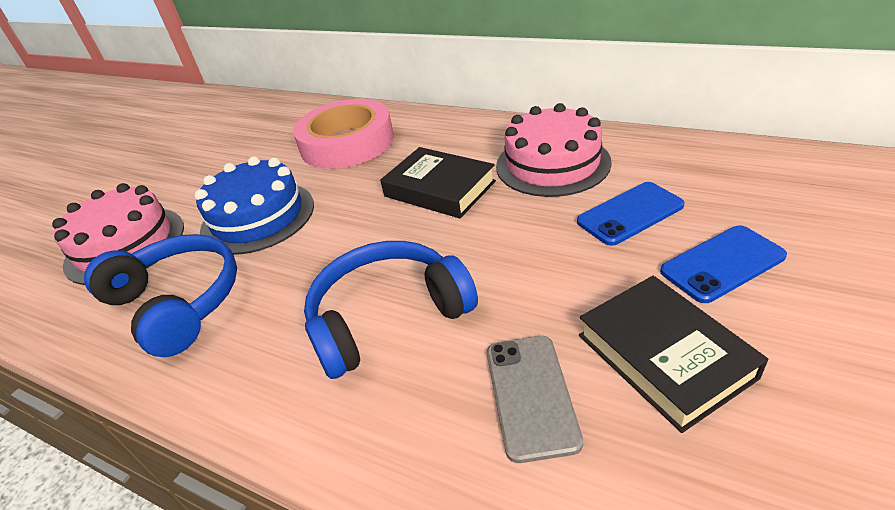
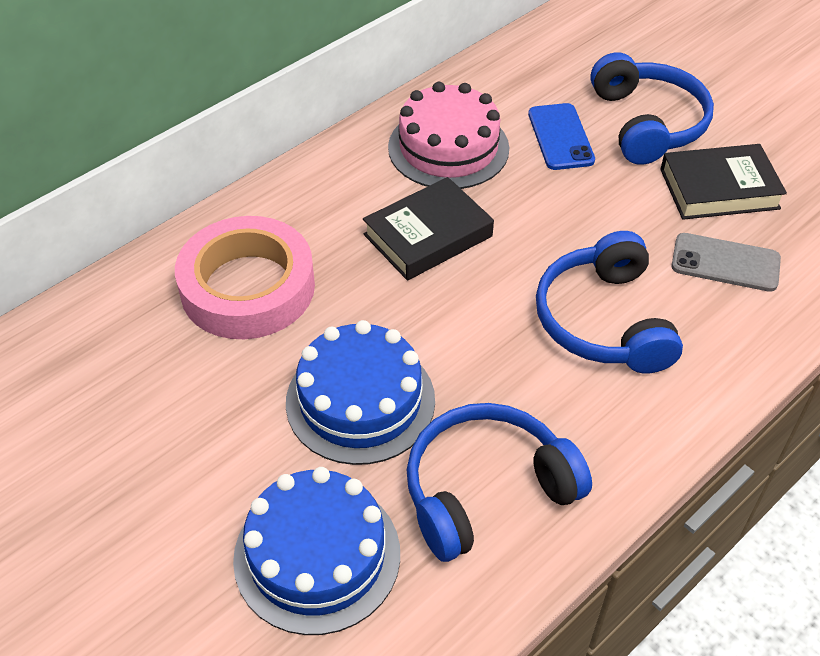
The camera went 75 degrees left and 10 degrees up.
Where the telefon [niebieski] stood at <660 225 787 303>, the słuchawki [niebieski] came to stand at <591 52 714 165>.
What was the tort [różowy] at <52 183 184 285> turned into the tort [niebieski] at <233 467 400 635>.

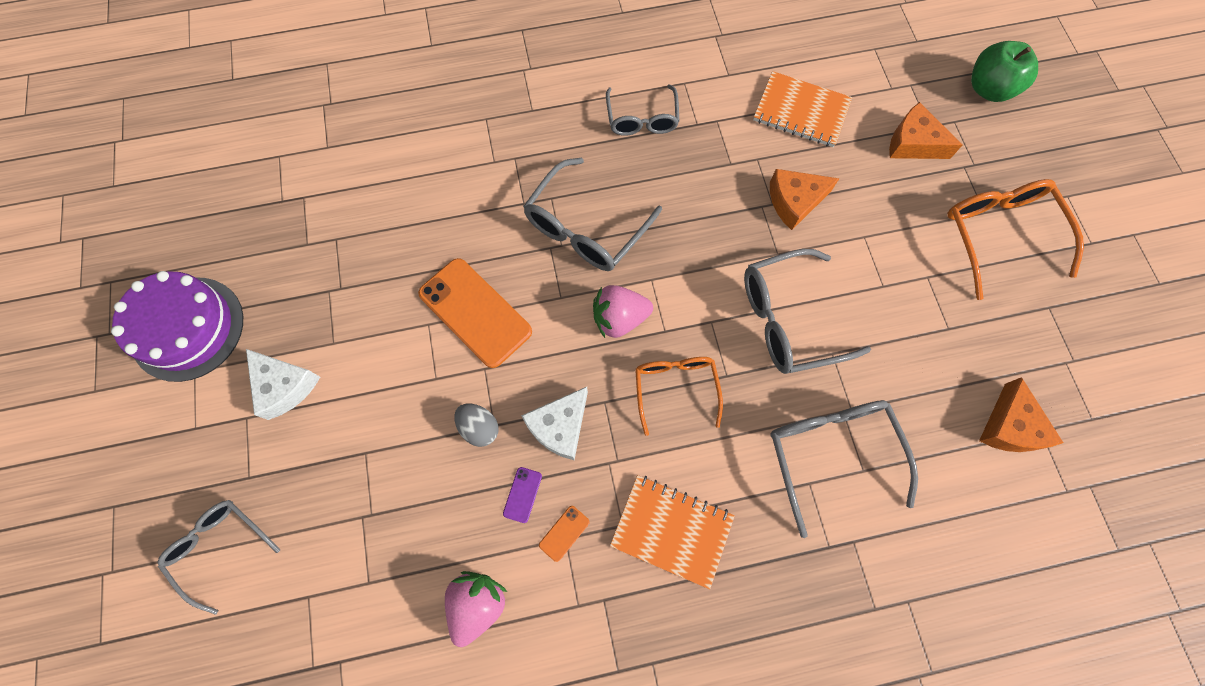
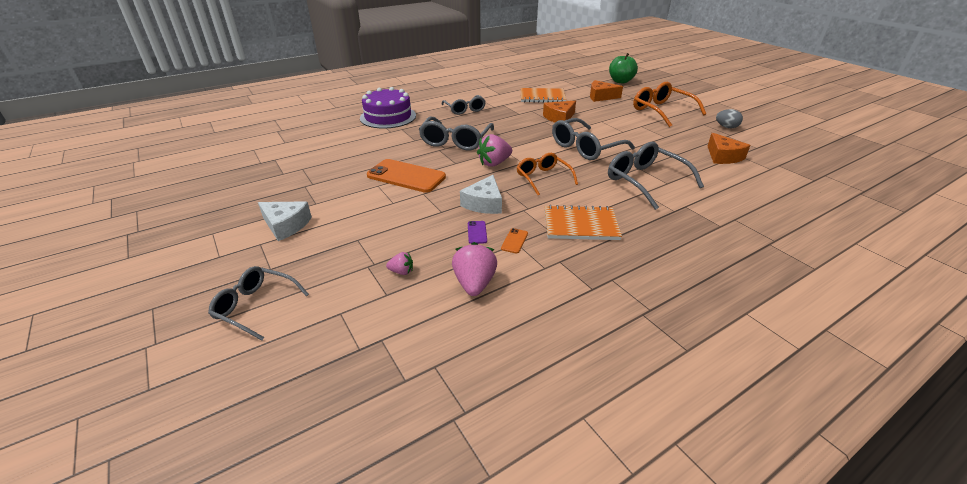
The camera went 20 degrees left and 35 degrees down.
The second view gained the truskawka [różowy] at <386 252 413 275>.
The tort [fioletowy] ended up elsewhere, having gone from <111 271 243 382> to <360 87 416 129>.
The jajko [szary] ended up elsewhere, having gone from <454 404 499 447> to <716 109 743 128>.

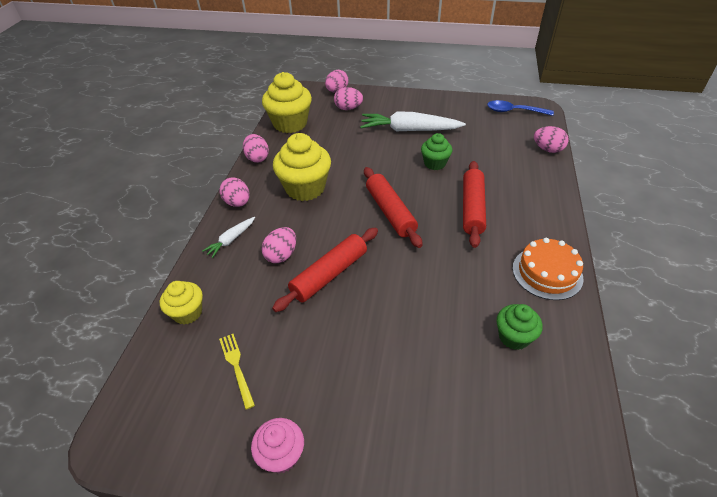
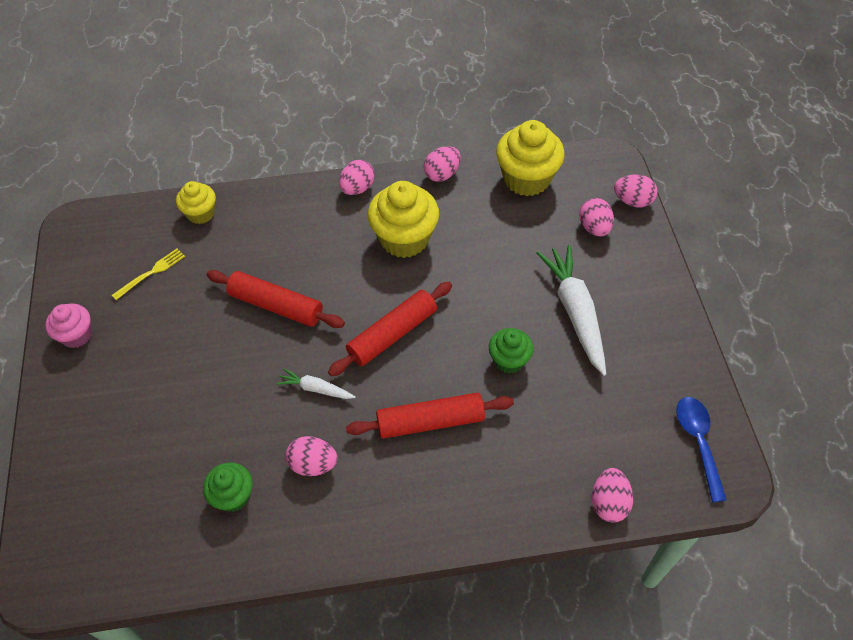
The camera went 70 degrees right and 10 degrees up.
The second view lost the tort [pomarańczowy] at <513 238 584 300>.
The marchewka [biały] ended up elsewhere, having gone from <202 217 255 258> to <276 368 356 399>.
The jajko [różowy] ended up elsewhere, having gone from <262 227 296 263> to <285 436 338 476>.

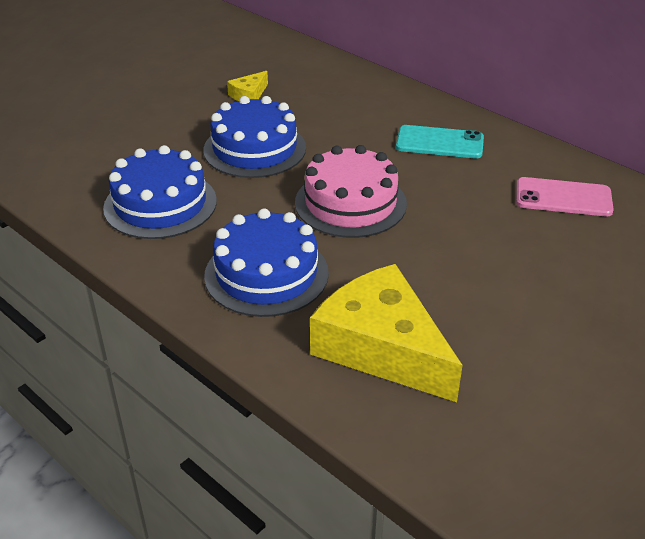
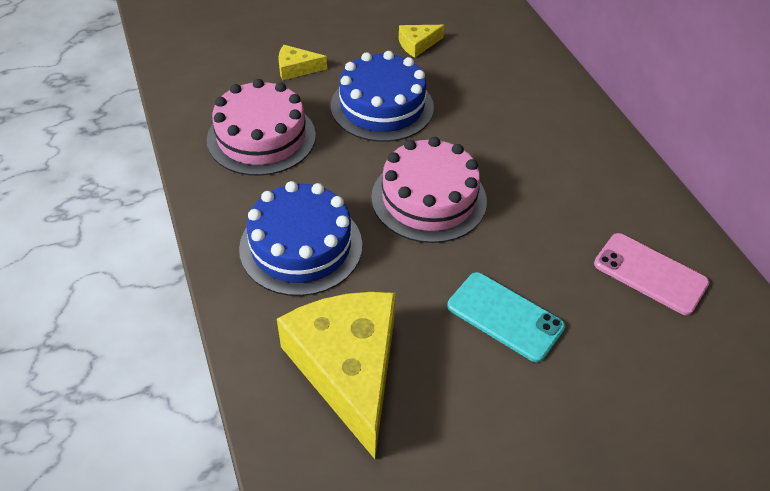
The camera went 25 degrees right and 10 degrees up.
The second view gained the ser [żółty] at <278 45 327 80>.
The telefon [turkusowy] ended up elsewhere, having gone from <396 125 484 159> to <447 272 565 362>.
What was the tort [niebieski] at <103 145 217 239> turned into the tort [różowy] at <207 79 316 176>.

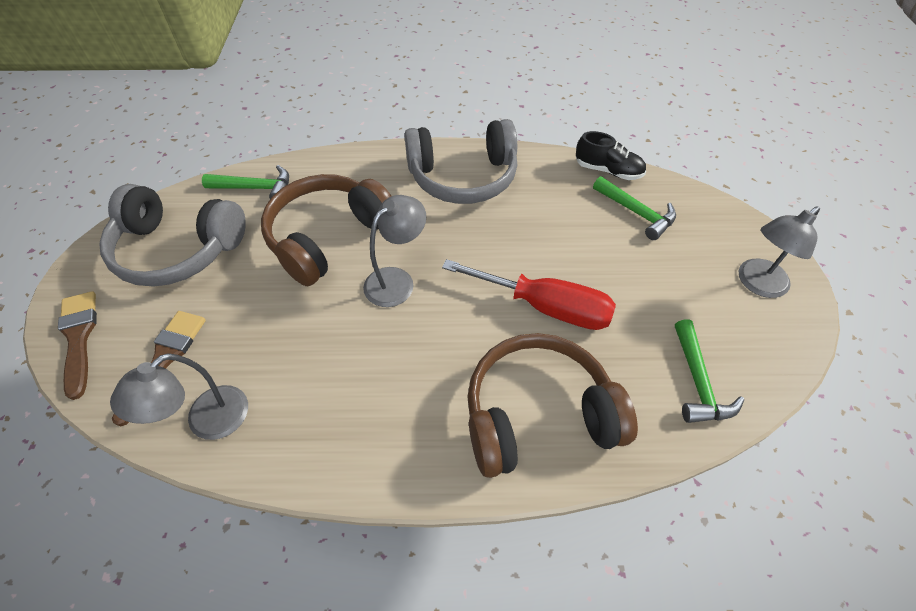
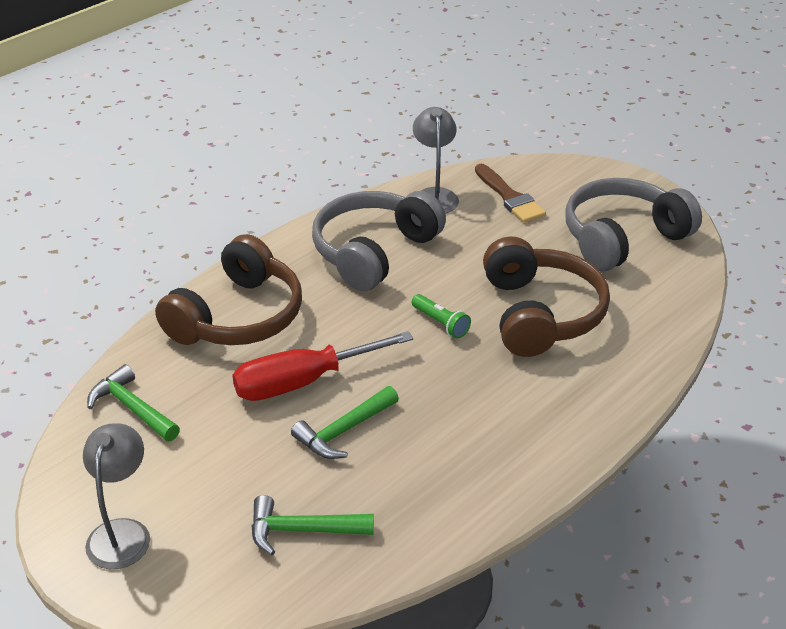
The camera went 135 degrees right and 15 degrees down.
The second view lost the pędzel [brązowy] at <58 291 97 400>.
The second view lost the but [czarny] at <576 131 646 180>.
The młotek [zielony] ended up elsewhere, having gone from <202 165 289 199> to <291 386 399 459>.
The słuchawki [szary] ended up elsewhere, having gone from <404 119 517 204> to <312 191 446 291>.
Where the lampka [szary] stood at <363 195 426 307>, the latarka [zielony] came to stand at <412 294 471 339>.

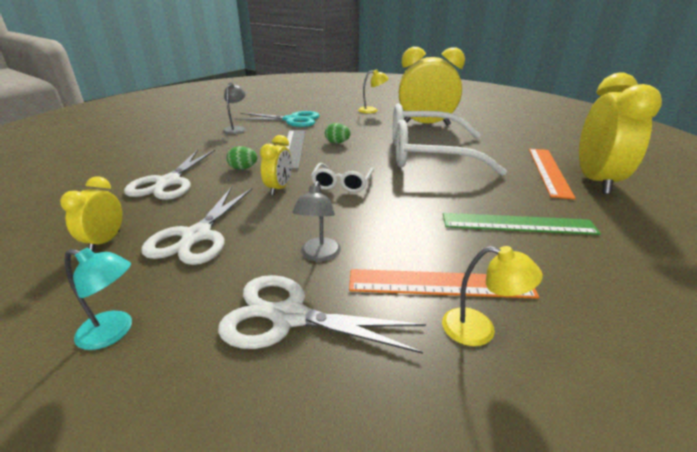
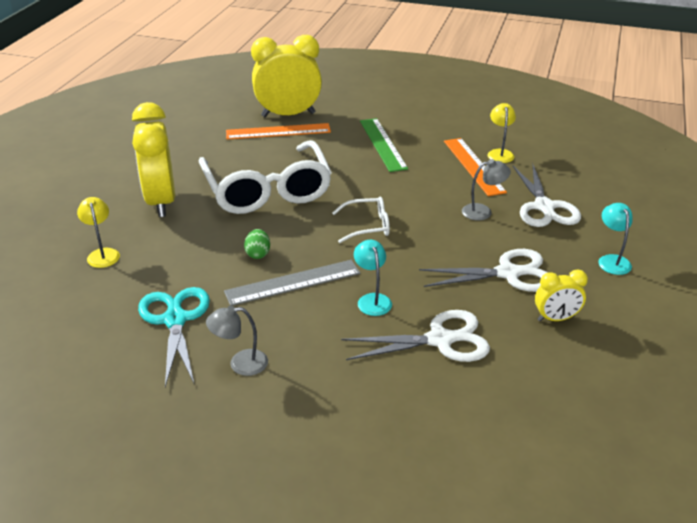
The camera went 110 degrees left and 5 degrees up.
The second view lost the budzik [żółty] at <260 135 292 195>.
Where the jajko [zielony] stood at <227 146 258 170>, the lampka [turkusowy] came to stand at <354 240 392 316>.

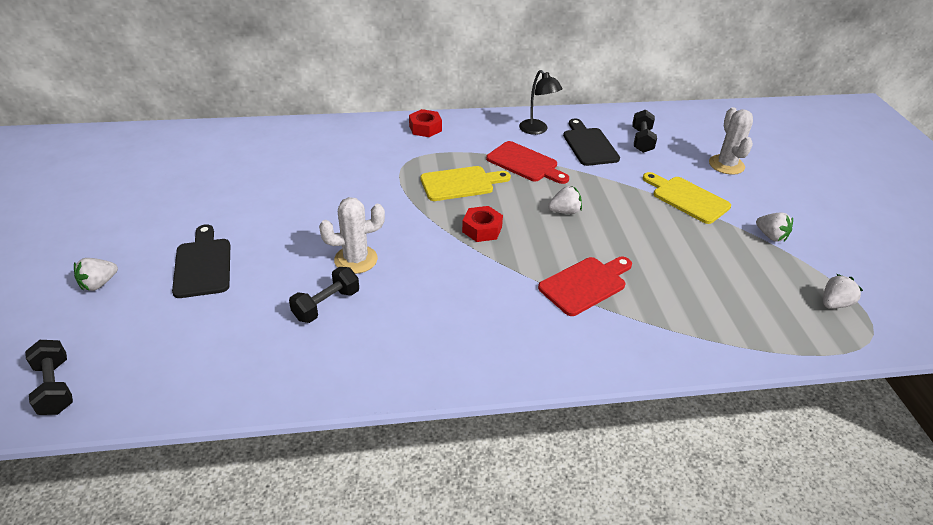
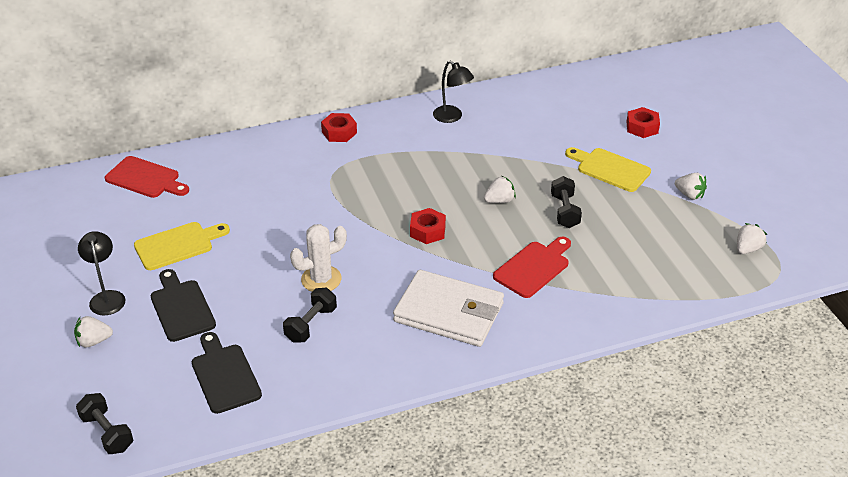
The camera went 10 degrees left and 0 degrees up.
The second view gained the lampka [czarny] at <78 231 125 316>.
The second view gained the portfel [biały] at <393 270 504 347>.
The deska do krojenia [żółty] ended up elsewhere, having gone from <420 166 511 201> to <134 222 230 270>.
The deska do krojenia [czerwony] ended up elsewhere, having gone from <486 141 569 184> to <105 156 189 198>.
The deska do krojenia [czarny] ended up elsewhere, having gone from <563 119 620 166> to <192 332 262 414>.
The hantel [czarny] ended up elsewhere, having gone from <632 110 657 153> to <551 176 582 228>.
Where the kaktus [biały] stood at <709 107 753 175>, the nakrętka [czerwony] came to stand at <626 107 660 138>.
The truskawka [biały] at <74 258 118 291> ended up facing another way, 45 degrees clockwise from before.

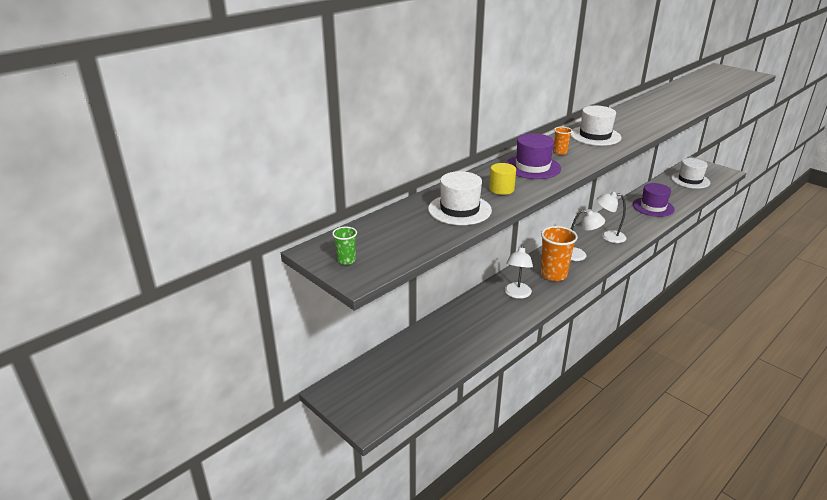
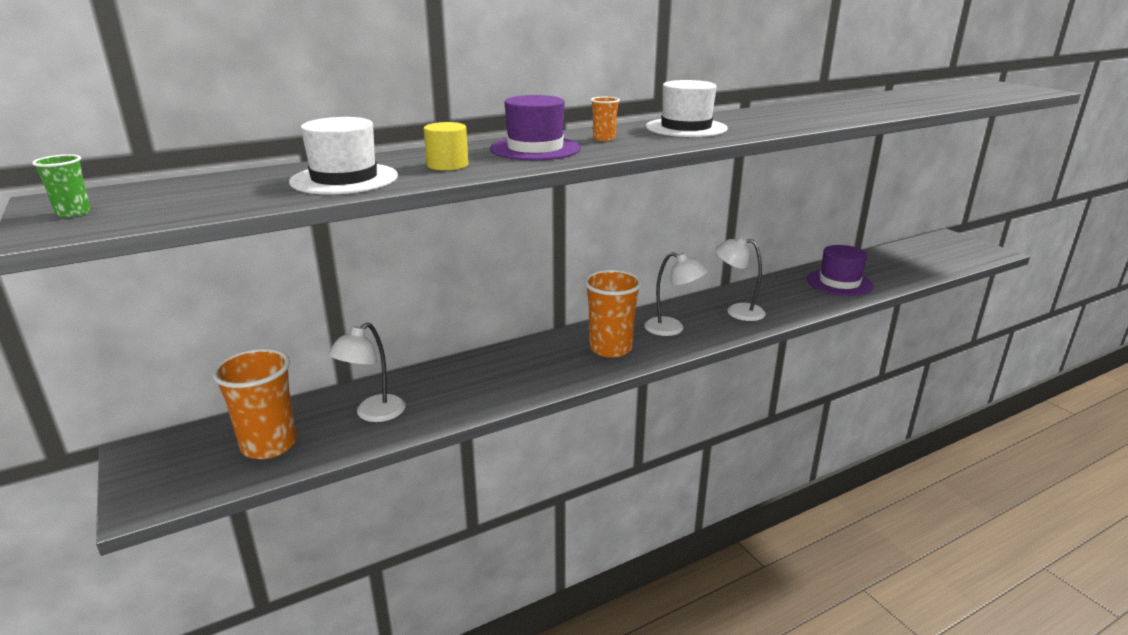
The camera went 15 degrees right and 5 degrees down.
The second view lost the kapelusz [biały] at <671 158 710 189>.
The second view gained the szklanka [pomarańczowy] at <212 348 297 459>.
The lampka [biały] ended up elsewhere, having gone from <505 244 533 299> to <328 322 406 422>.

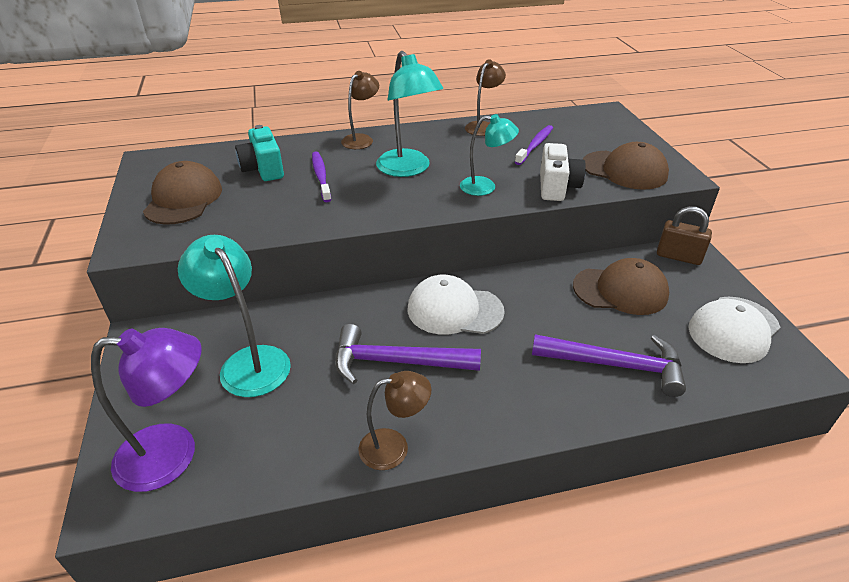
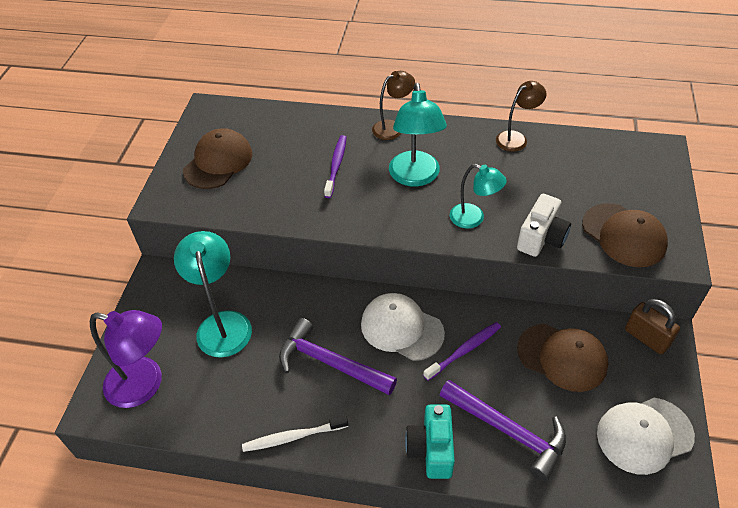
The camera went 25 degrees right and 10 degrees up.
The aparat fotograficzny [turkusowy] ended up elsewhere, having gone from <235 125 284 181> to <405 405 455 479>.
The szczoteczka do zębów [fioletowy] ended up elsewhere, having gone from <515 125 553 165> to <423 322 501 381>.
Where the lampka [brązowy] stood at <359 371 431 470>, the szczoteczka do zębów [biały] came to stand at <242 416 348 452>.

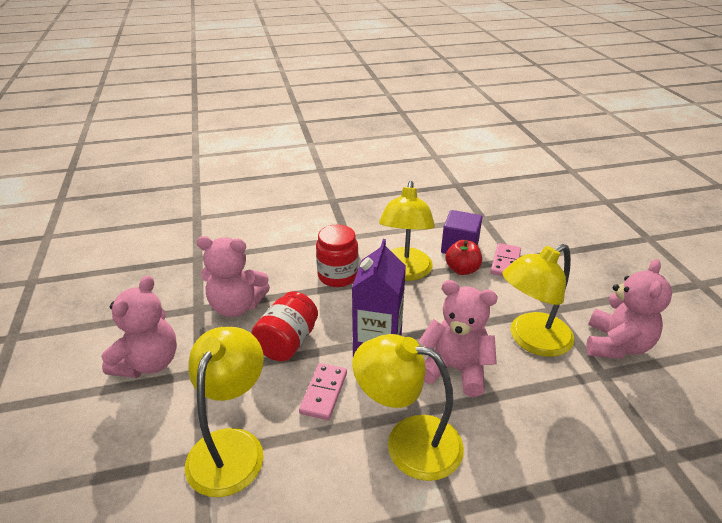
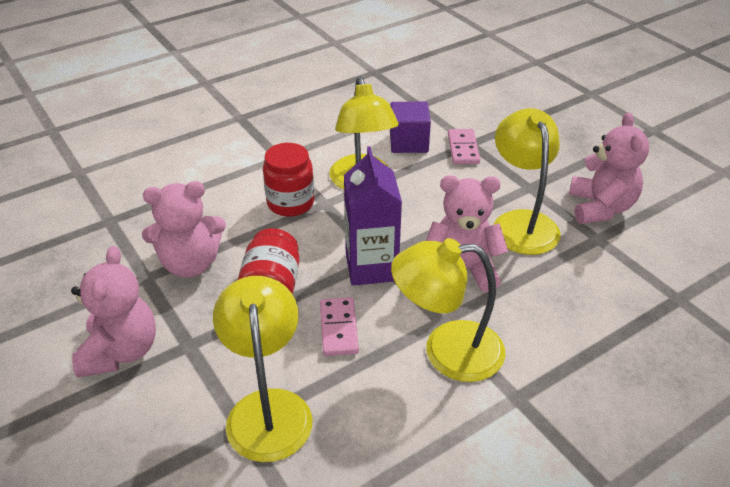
The camera went 20 degrees left and 5 degrees up.
The second view lost the jabłko [czerwony] at <445 240 482 275>.
The lampka [żółty] at <502 244 574 357> ended up facing another way, 135 degrees clockwise from before.

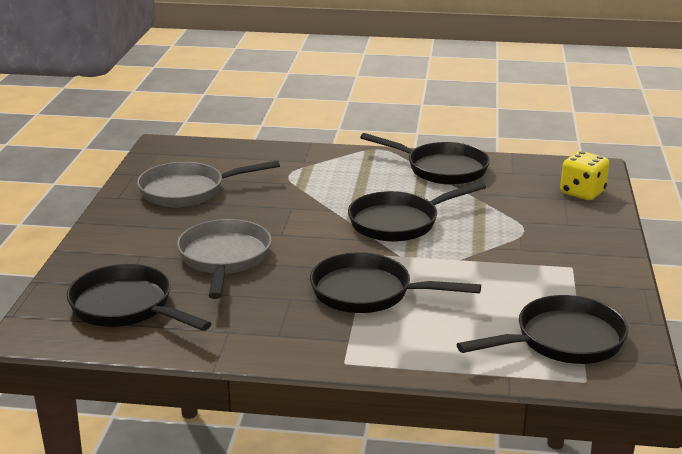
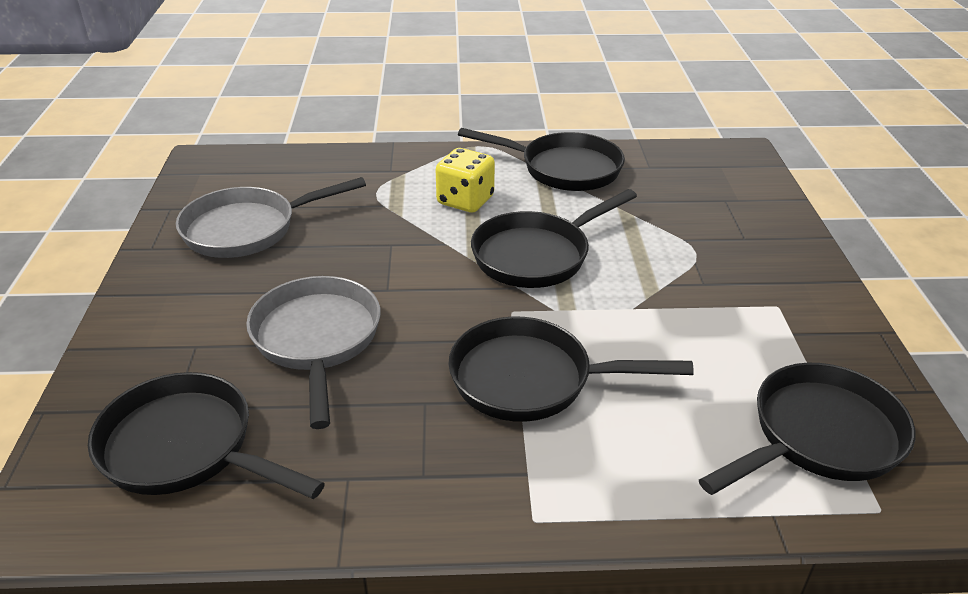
The camera went 10 degrees left and 10 degrees up.
The kostka do gry [żółty] ended up elsewhere, having gone from <560 151 609 200> to <436 148 495 212>.

